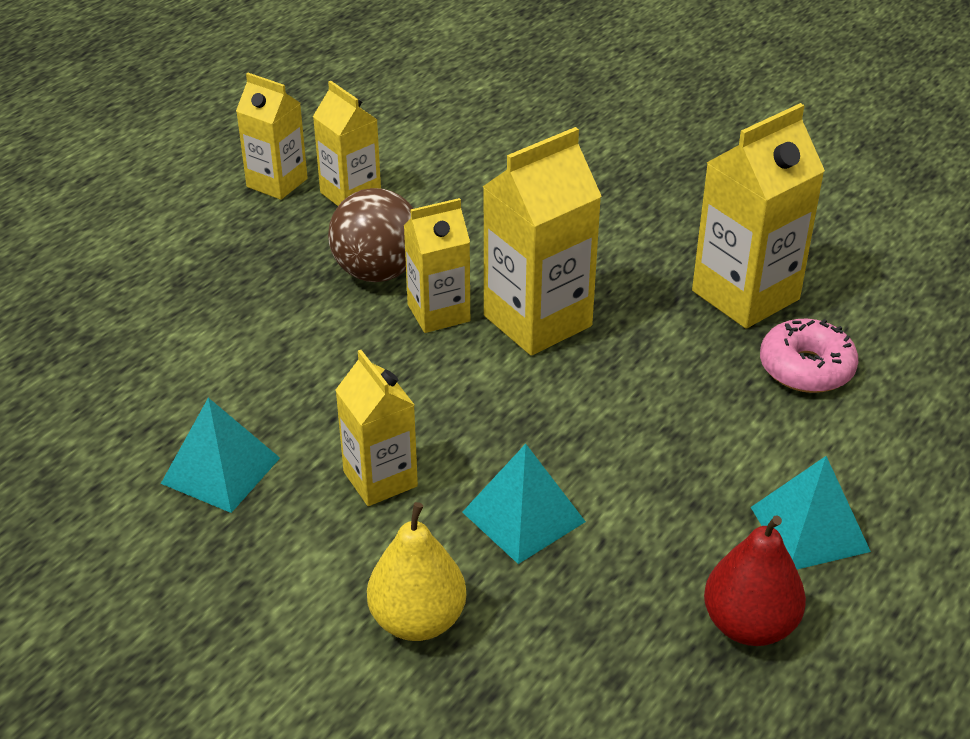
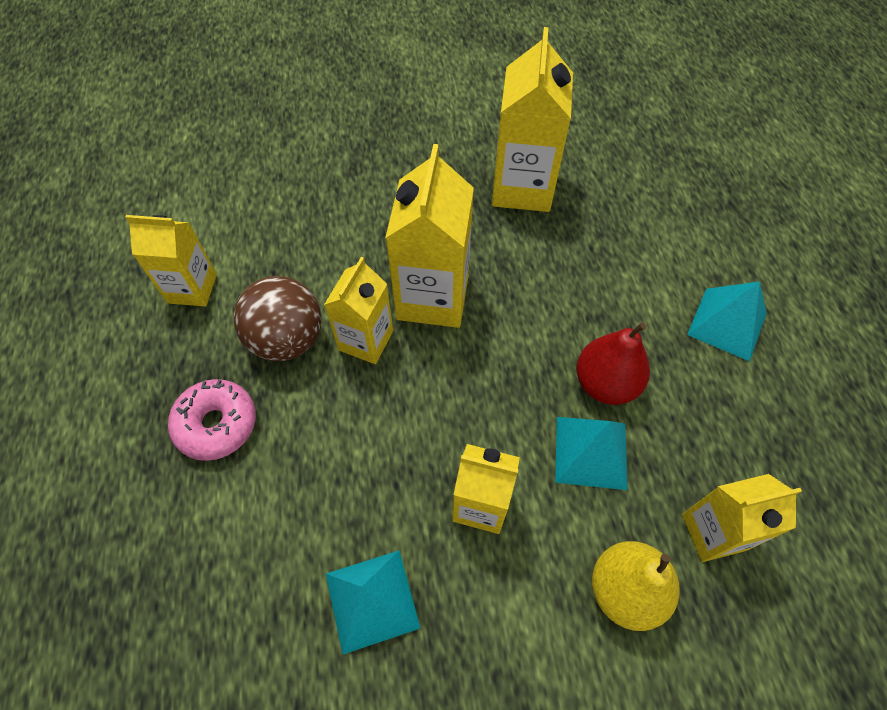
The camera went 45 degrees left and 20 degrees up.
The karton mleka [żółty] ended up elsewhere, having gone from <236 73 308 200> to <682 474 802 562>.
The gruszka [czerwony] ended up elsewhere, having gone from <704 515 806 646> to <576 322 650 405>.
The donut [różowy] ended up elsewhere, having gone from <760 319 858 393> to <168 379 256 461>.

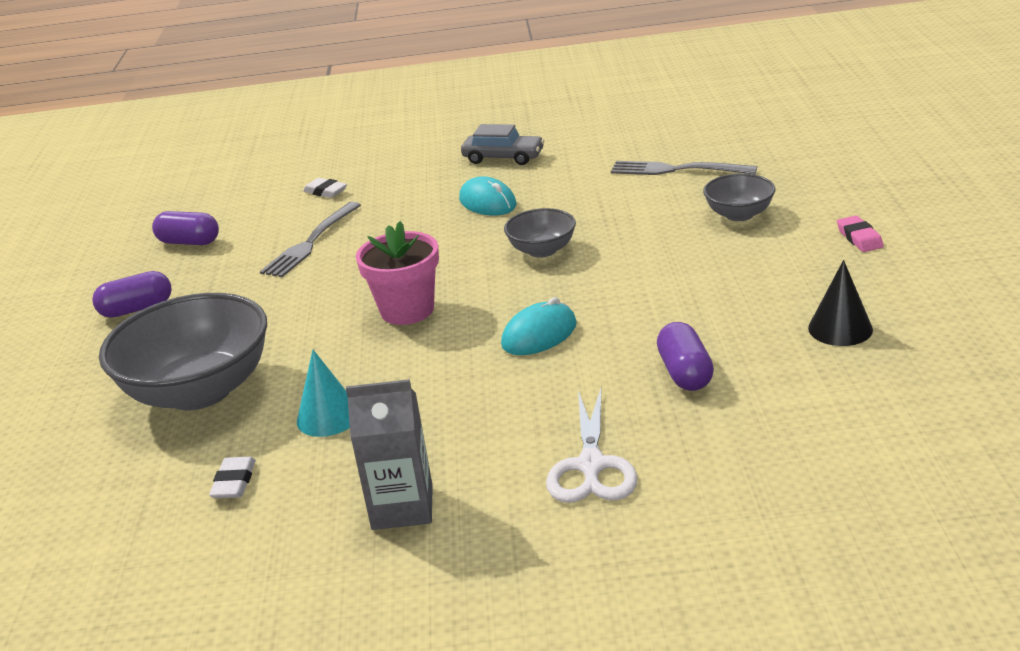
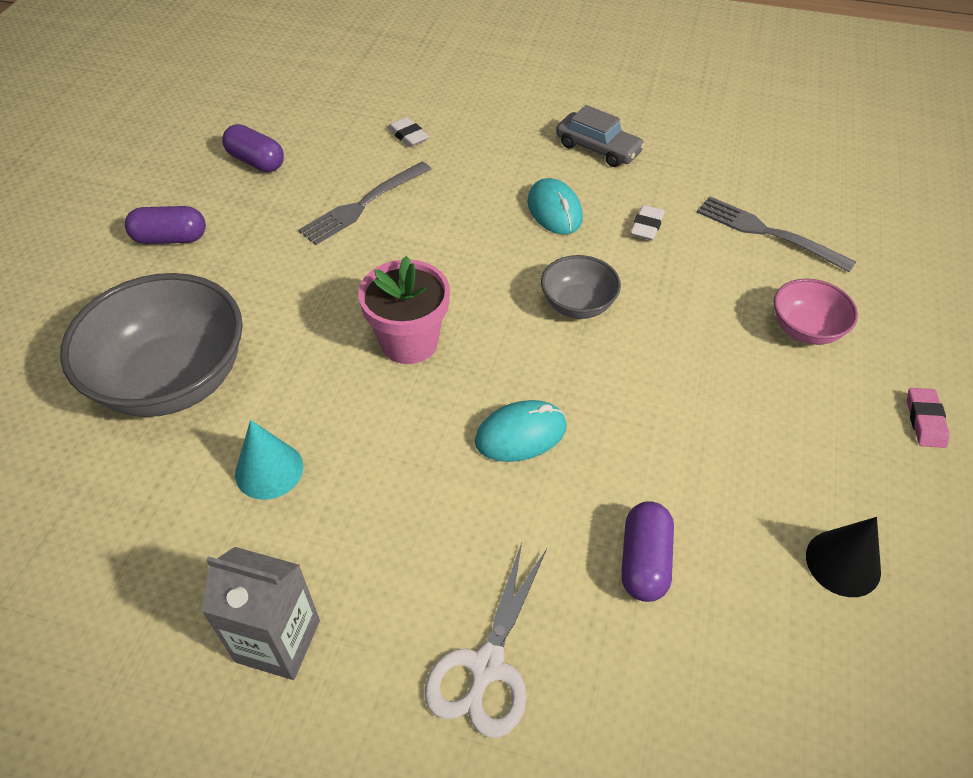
The camera went 15 degrees right and 20 degrees up.
The gumka do mazania [biały] ended up elsewhere, having gone from <209 456 256 498> to <630 205 665 241>.
What was the miska [szary] at <703 174 775 221> turned into the miska [różowy] at <774 279 858 345>.

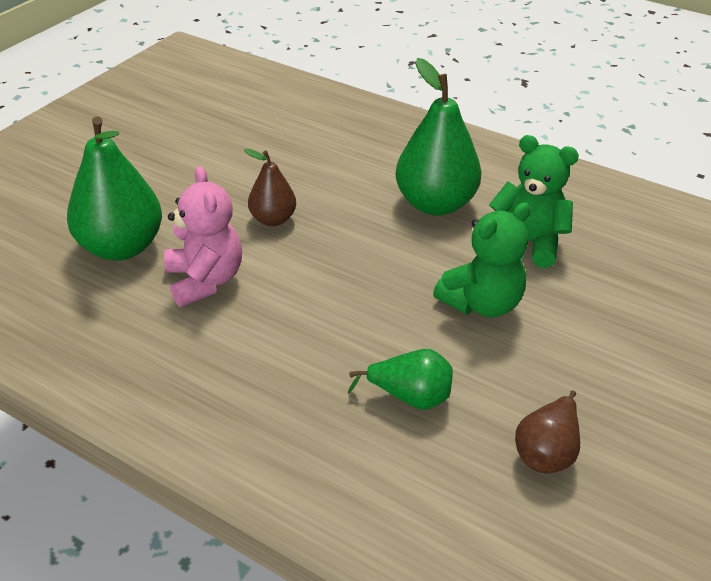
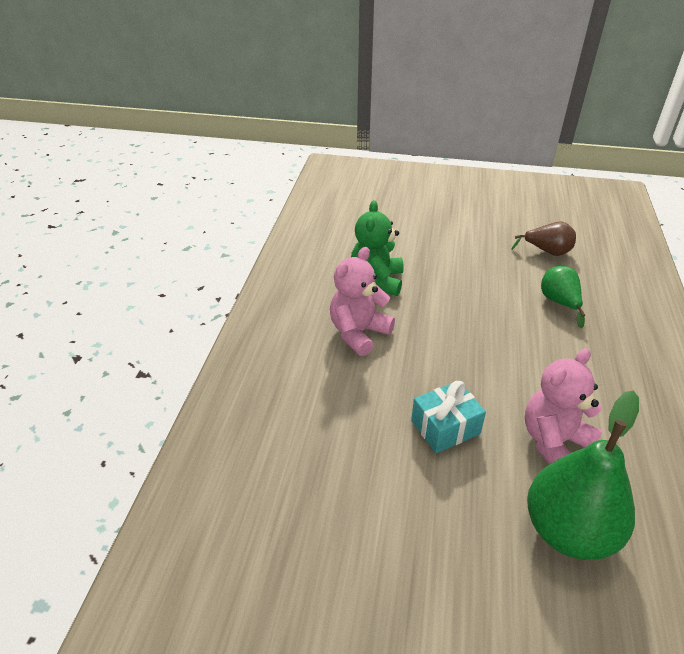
The camera went 110 degrees left and 0 degrees up.
The second view lost the miś [zielony] at <433 202 531 318>.
Where the gruszka [brązowy] stood at <244 149 296 226>, the prezent [turkusowy] came to stand at <411 381 486 453>.
Where the gruszka [zielony] stood at <396 58 481 216>, the miś [różowy] came to stand at <330 247 395 356>.

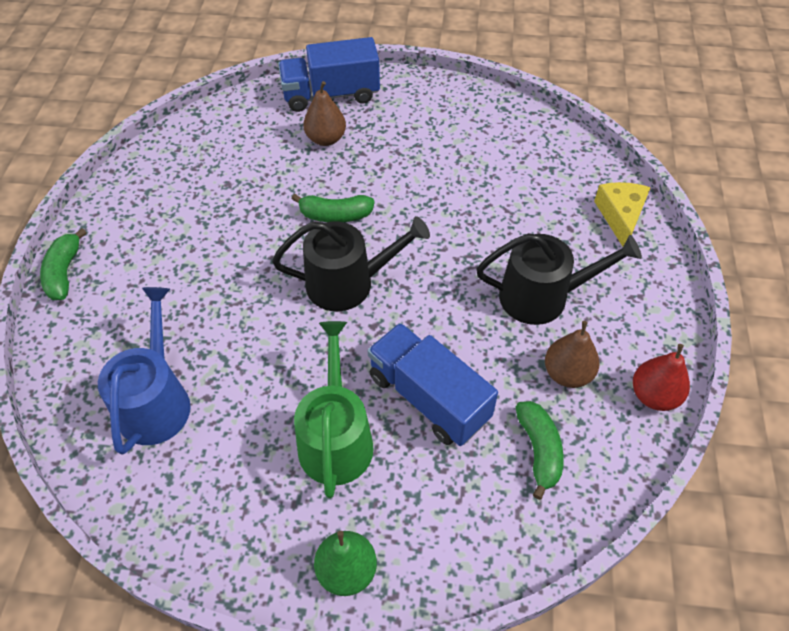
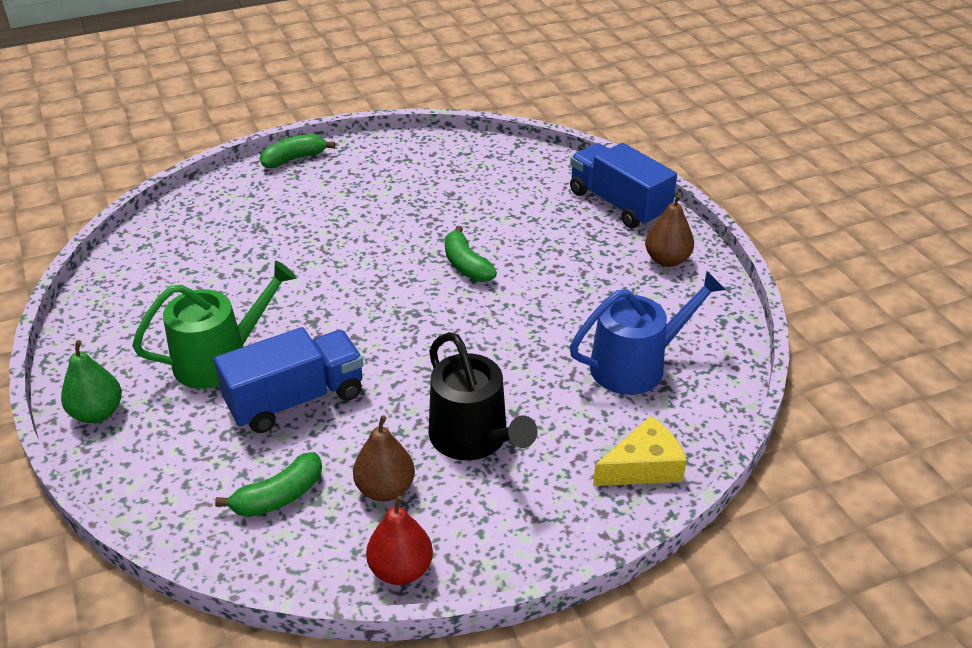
The camera went 60 degrees right and 15 degrees down.
The second view lost the konewka [czarny] at <272 216 430 311>.
The konewka [niebieski] ended up elsewhere, having gone from <98 287 191 455> to <570 271 726 395>.
The gruszka [brązowy] ended up elsewhere, having gone from <303 81 346 146> to <645 194 694 267>.
The ciężarówka [niebieski] at <367 323 498 446> ended up facing another way, 45 degrees clockwise from before.

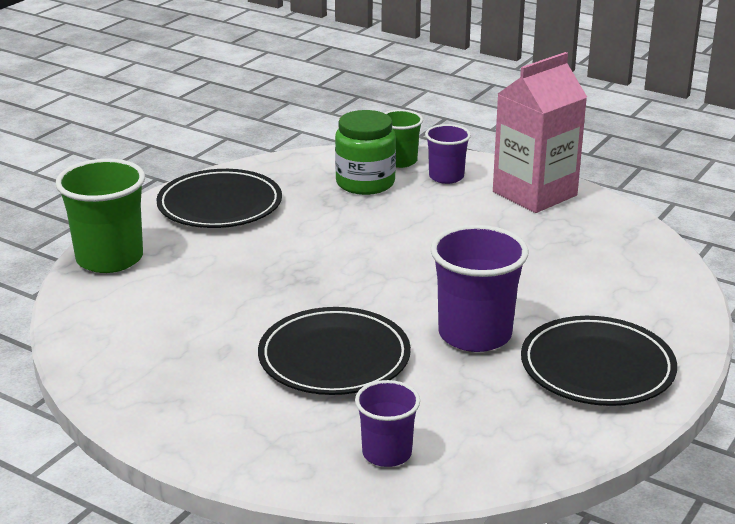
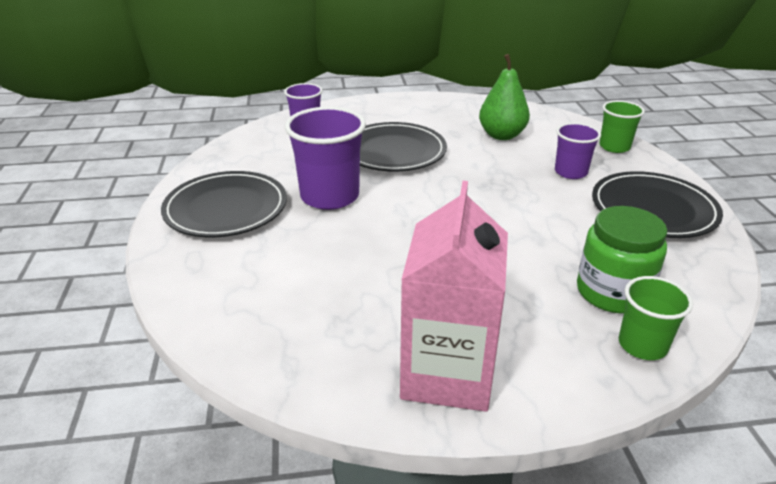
The camera went 140 degrees right and 5 degrees up.
The second view gained the gruszka [zielony] at <479 54 530 140>.
The szklanka [fioletowy] ended up elsewhere, having gone from <425 124 471 184> to <555 123 601 179>.
The size of the szklanka [zielony] at <55 159 145 273> changed by a factor of 0.59.

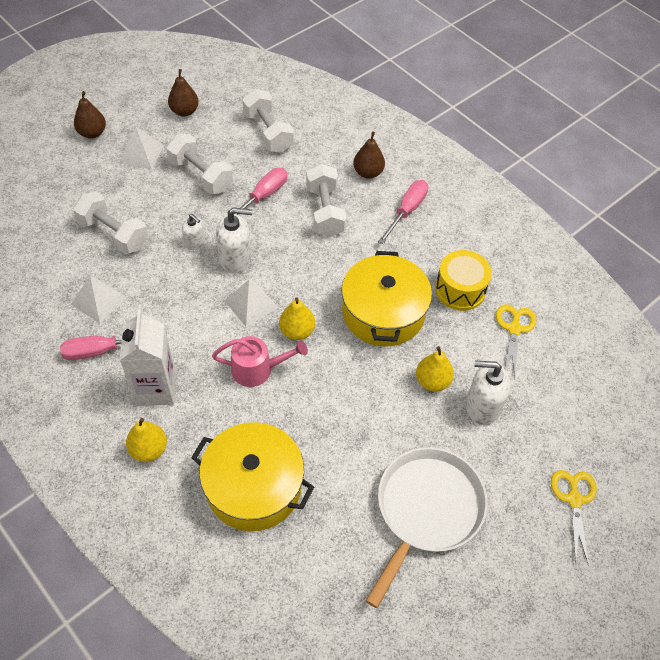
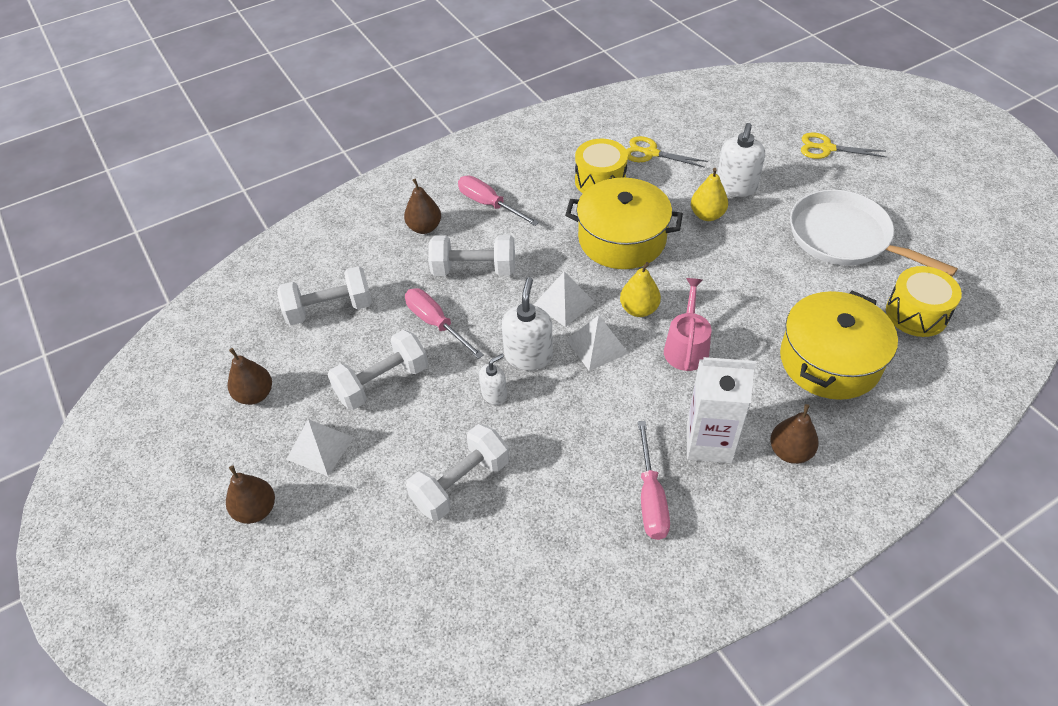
The camera went 75 degrees left and 5 degrees down.
The second view gained the bęben [żółty] at <886 266 962 337>.
The piramida [biały] ended up elsewhere, having gone from <71 276 127 323> to <533 272 595 327>.
What was the gruszka [żółty] at <126 418 167 462> turned into the gruszka [brązowy] at <770 404 819 464>.

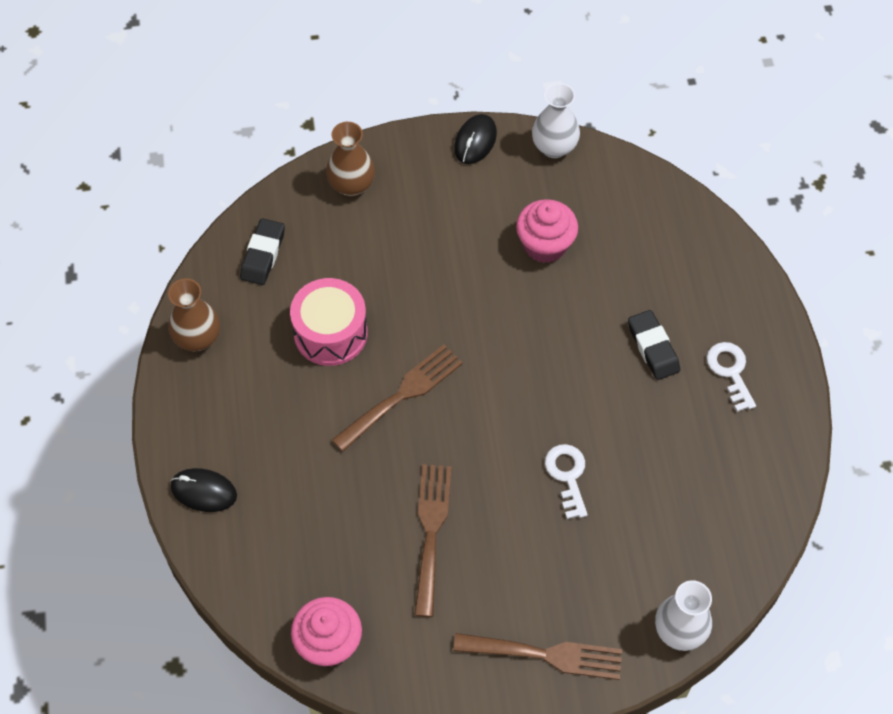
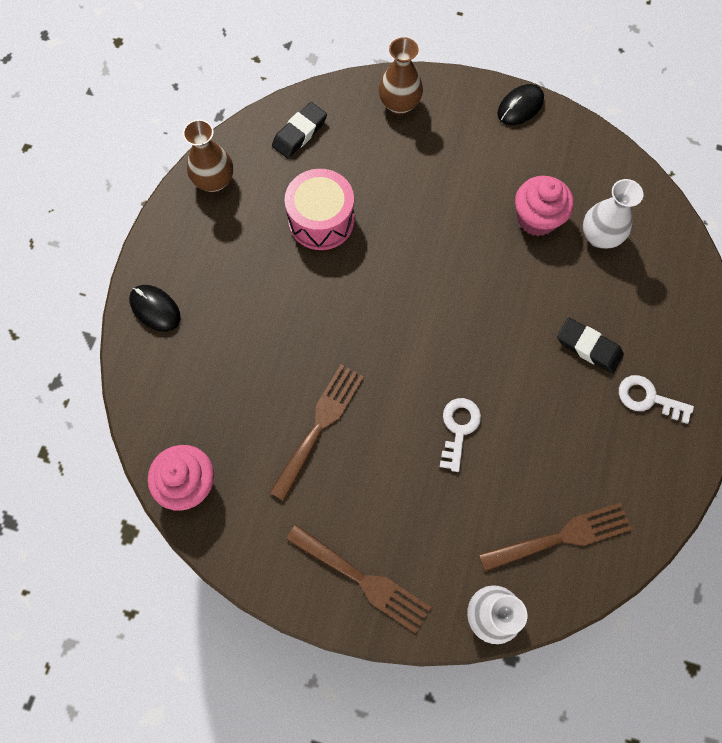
The camera went 25 degrees right and 10 degrees up.
The widelec [brązowy] ended up elsewhere, having gone from <332 345 463 452> to <479 503 632 571>.
The wazon [biały] ended up elsewhere, having gone from <532 83 580 158> to <583 179 643 249>.
The gumka do mazania [czarny] at <628 310 680 380> ended up facing another way, 60 degrees counterclockwise from before.
The klucz [biały] at <707 342 756 412> ended up facing another way, 75 degrees counterclockwise from before.

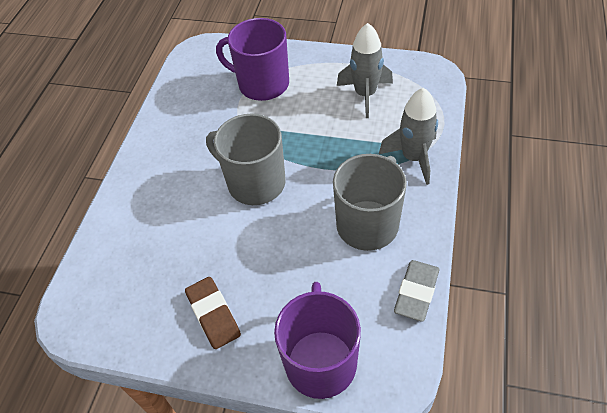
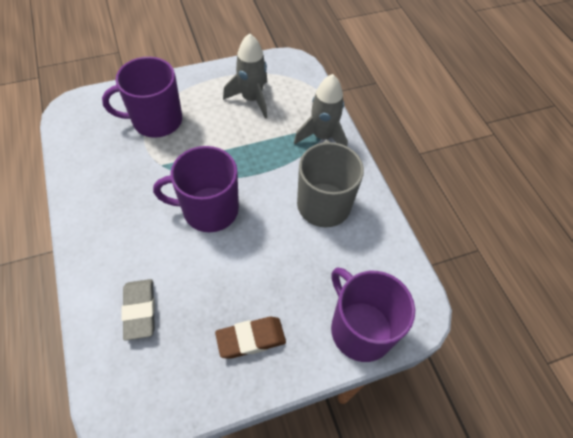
The camera went 40 degrees left and 5 degrees up.
The gumka do mazania [szary] ended up elsewhere, having gone from <394 260 439 322> to <122 279 155 341>.
What was the kubek [szary] at <206 114 286 205> turned into the kubek [fioletowy] at <153 146 239 232>.
The gumka do mazania [brązowy] at <185 277 241 349> ended up facing another way, 45 degrees counterclockwise from before.

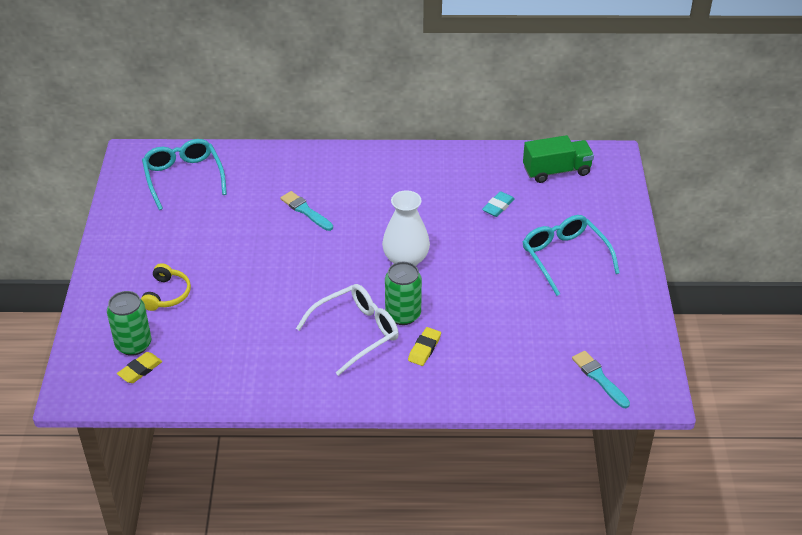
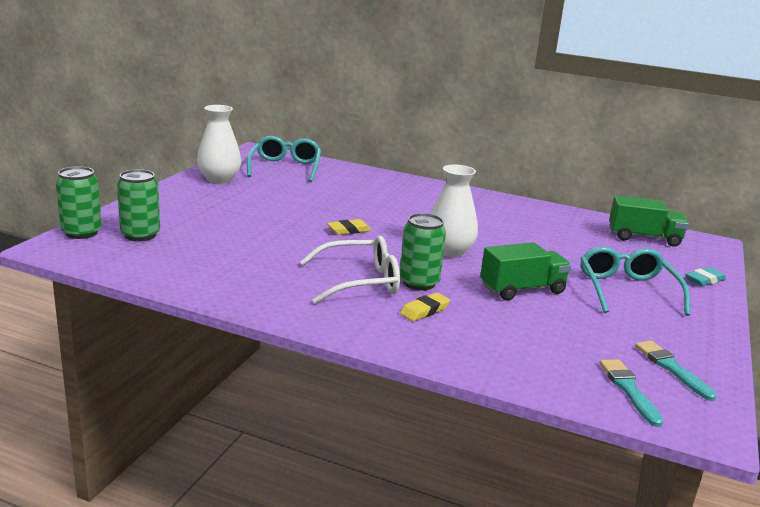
The camera went 20 degrees right and 20 degrees down.
The second view lost the słuchawki [żółty] at <141 263 191 311>.
The second view gained the puszka [zielony] at <56 166 102 239>.
The second view gained the wazon [biały] at <197 105 241 184>.
The second view gained the ciężarówka [zielony] at <480 242 571 301>.
The gumka do mazania [żółty] ended up elsewhere, having gone from <117 352 163 383> to <327 219 371 235>.
The pędzel [turkusowy] ended up elsewhere, having gone from <280 191 333 231> to <635 340 717 401>.
The gumka do mazania [turkusowy] ended up elsewhere, having gone from <482 191 515 217> to <685 267 726 286>.

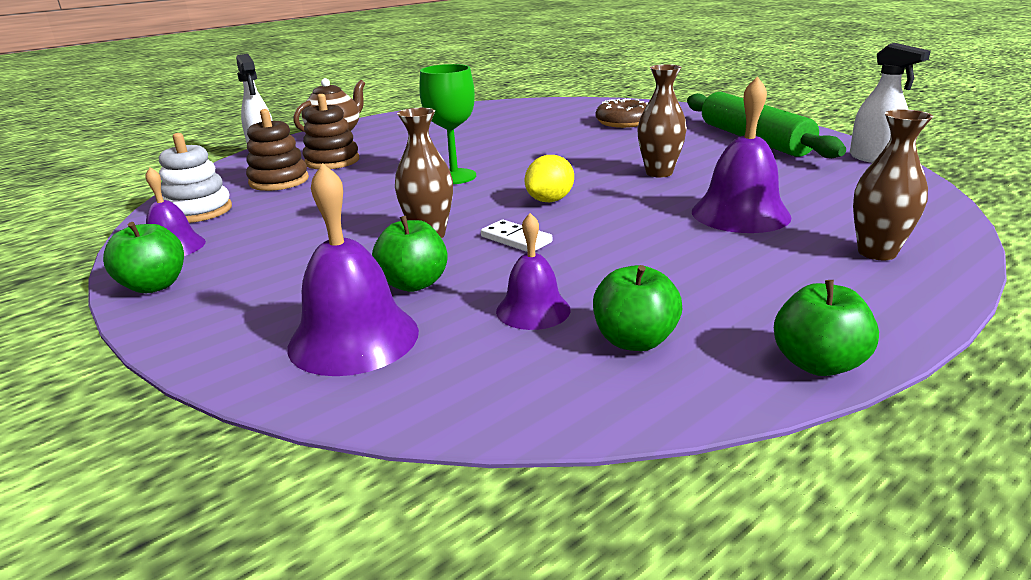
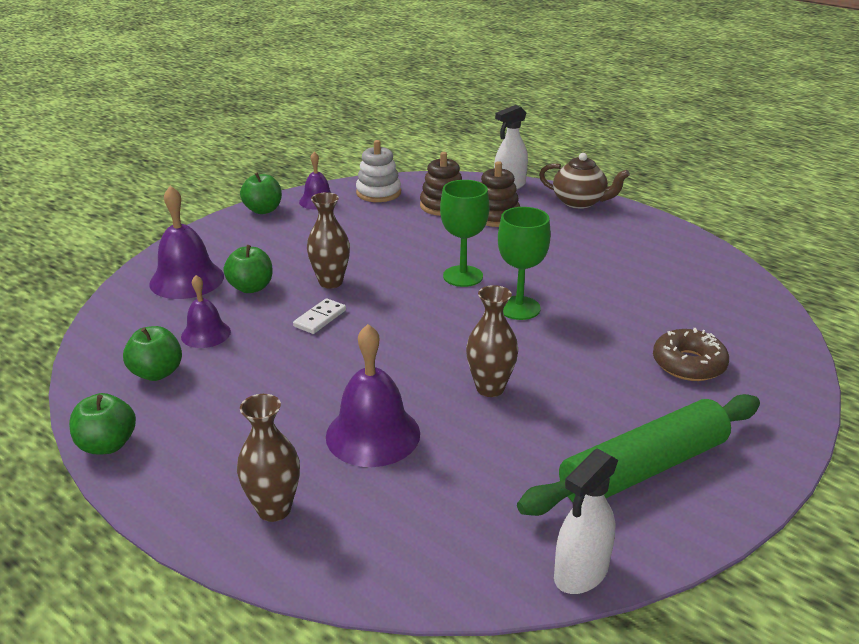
The camera went 80 degrees right and 5 degrees up.
The second view lost the cytryna [żółty] at <525 155 574 202>.
The second view gained the kielich [zielony] at <498 207 551 320>.

